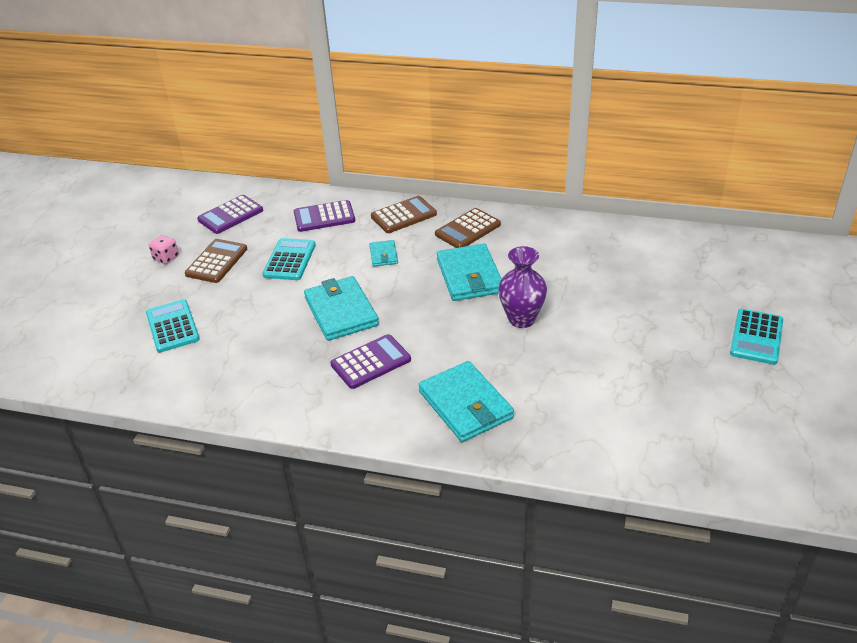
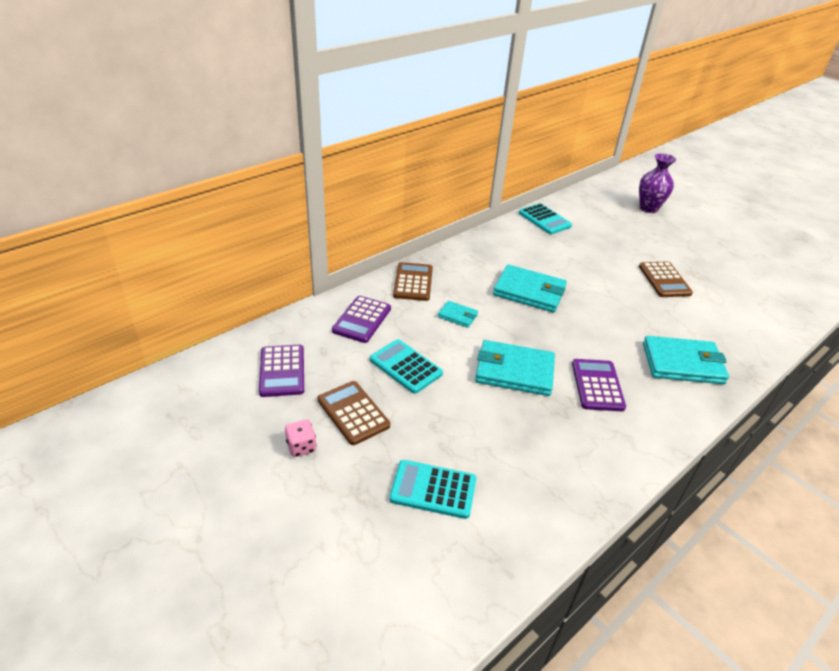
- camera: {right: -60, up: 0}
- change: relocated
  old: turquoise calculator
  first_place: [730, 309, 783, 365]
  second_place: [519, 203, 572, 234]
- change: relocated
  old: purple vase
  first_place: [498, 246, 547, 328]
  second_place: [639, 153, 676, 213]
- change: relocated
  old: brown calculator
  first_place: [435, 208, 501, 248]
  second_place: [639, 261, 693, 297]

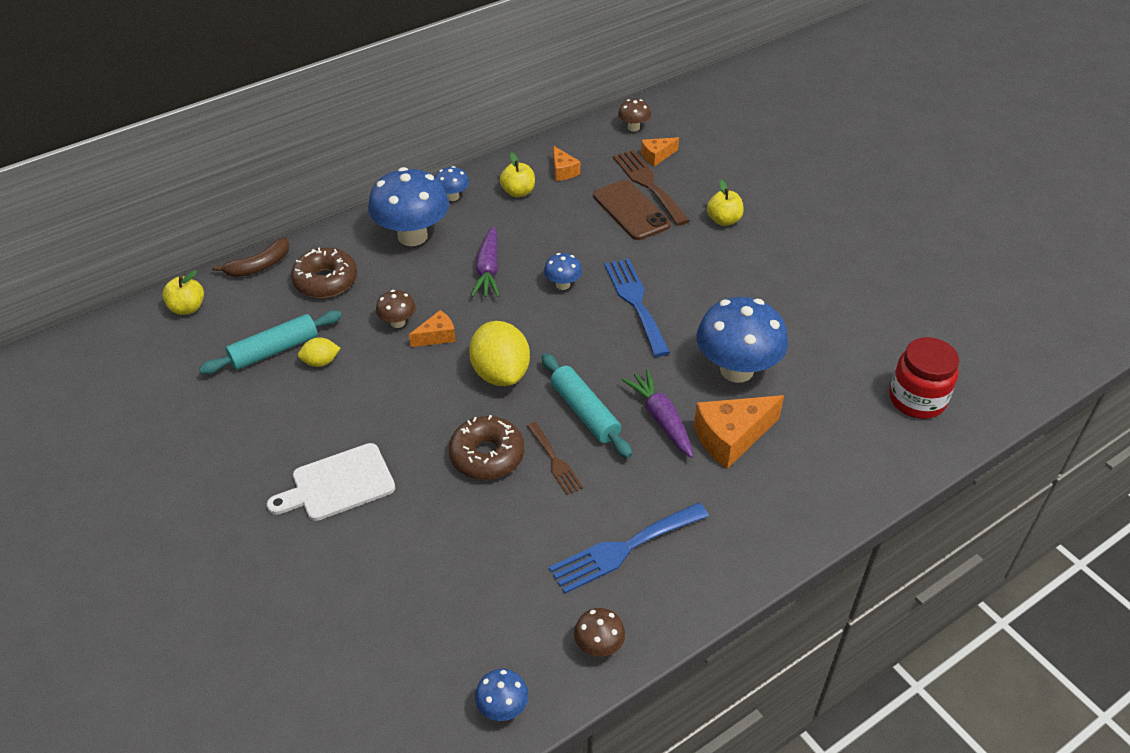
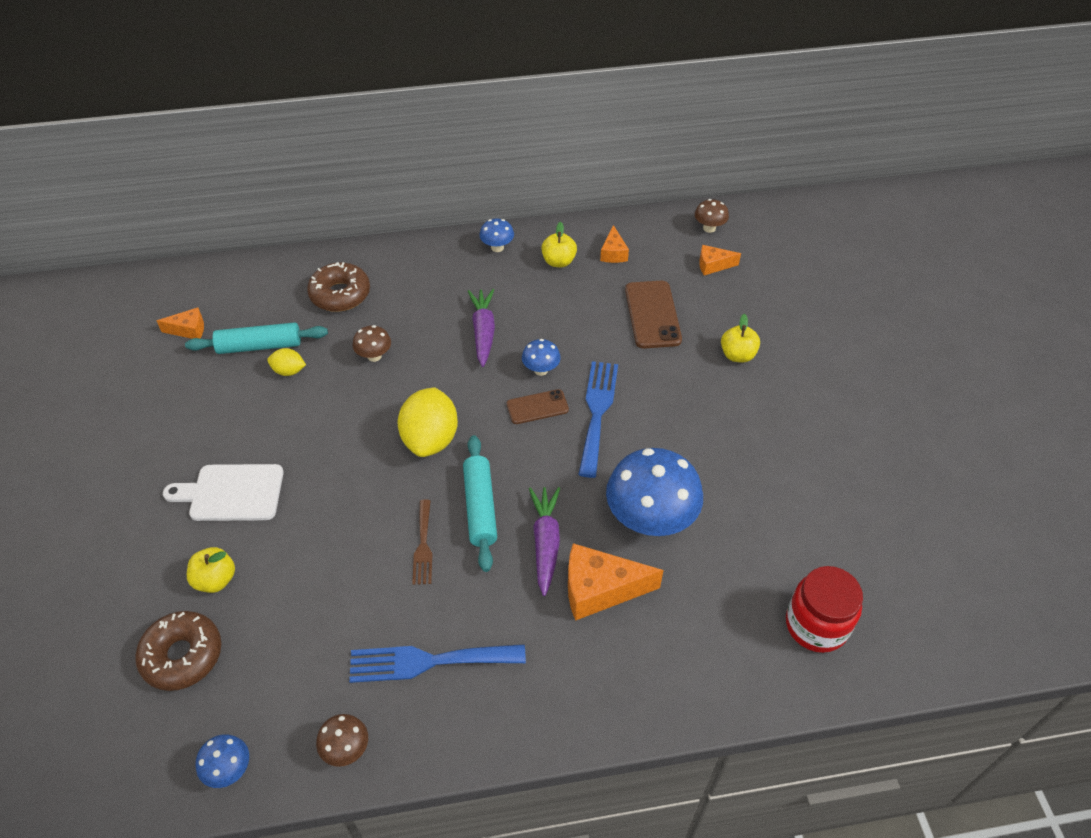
- camera: {right: 25, up: 5}
- change: relocated
  old: brown donut
  first_place: [449, 415, 524, 480]
  second_place: [135, 611, 221, 691]
- change: relocated
  old: orange cheese
  first_place: [409, 310, 456, 347]
  second_place: [157, 307, 204, 339]
- change: relocated
  old: yellow apple
  first_place: [162, 270, 204, 315]
  second_place: [187, 547, 235, 593]
- change: spun
  old: purple carrot
  first_place: [471, 226, 500, 297]
  second_place: [468, 289, 495, 367]
  degrees: 150
- change: appeared
  new: brown phone
  second_place: [507, 389, 569, 424]
- change: missing
  old: brown banana
  first_place: [212, 237, 290, 277]
- change: missing
  old: blue mushroom
  first_place: [368, 167, 449, 246]
- change: missing
  old: brown fork
  first_place: [613, 150, 690, 226]

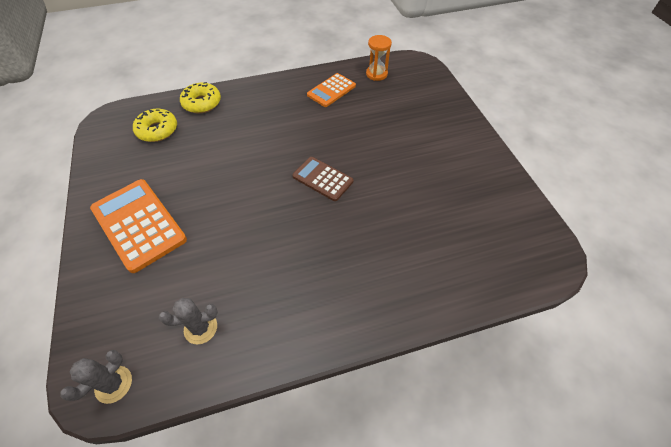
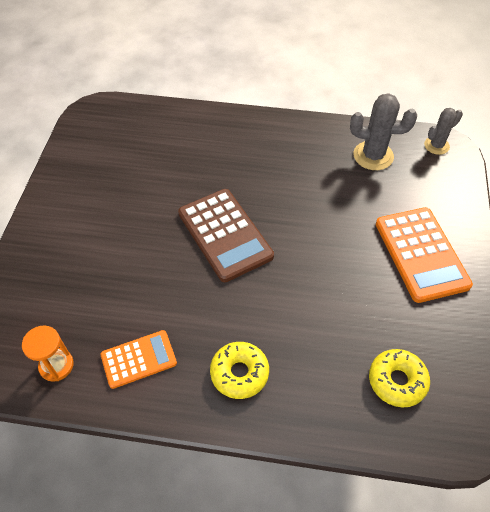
- camera: {right: -155, up: 0}
- change: size
  old: brown calculator
  first_place: [292, 157, 353, 201]
  second_place: [178, 189, 274, 282]
  factor: 1.66
- change: relocated
  old: yellow donut
  first_place: [180, 82, 221, 113]
  second_place: [210, 342, 269, 399]
- change: size
  old: grey cactus
  first_place: [159, 298, 218, 345]
  second_place: [350, 93, 417, 170]
  factor: 1.58

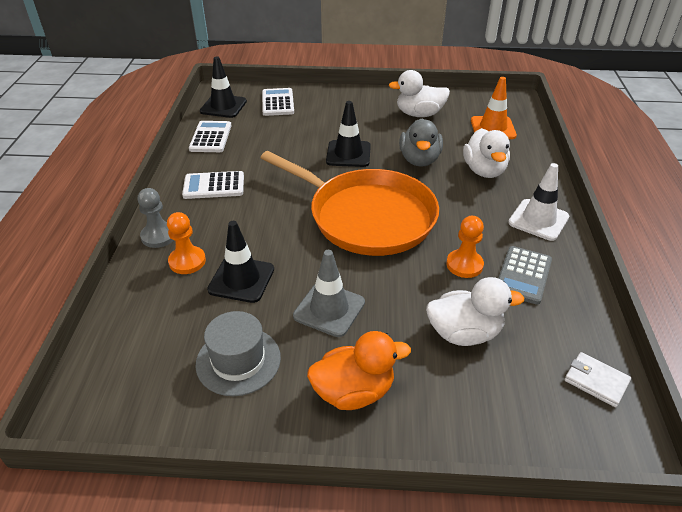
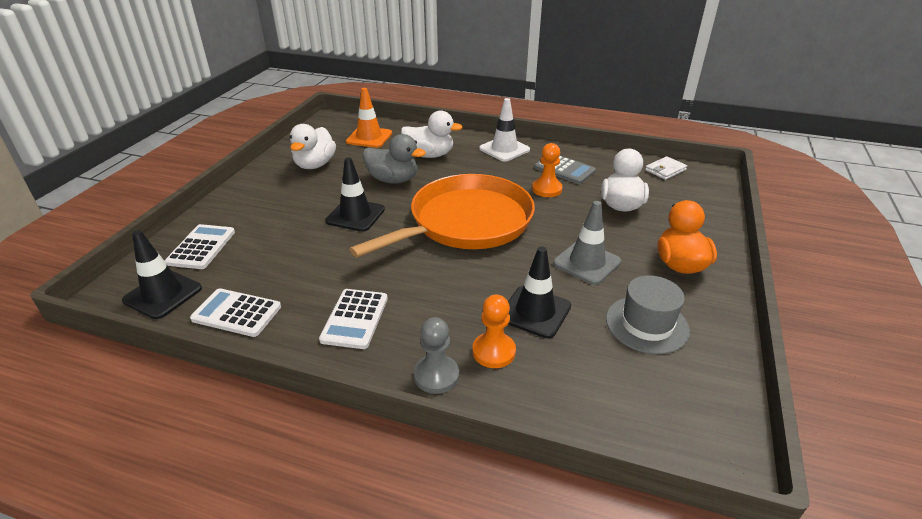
- camera: {right: -75, up: -5}
- change: spun
  old: white calculator
  first_place: [262, 88, 294, 116]
  second_place: [165, 224, 235, 269]
  degrees: 90

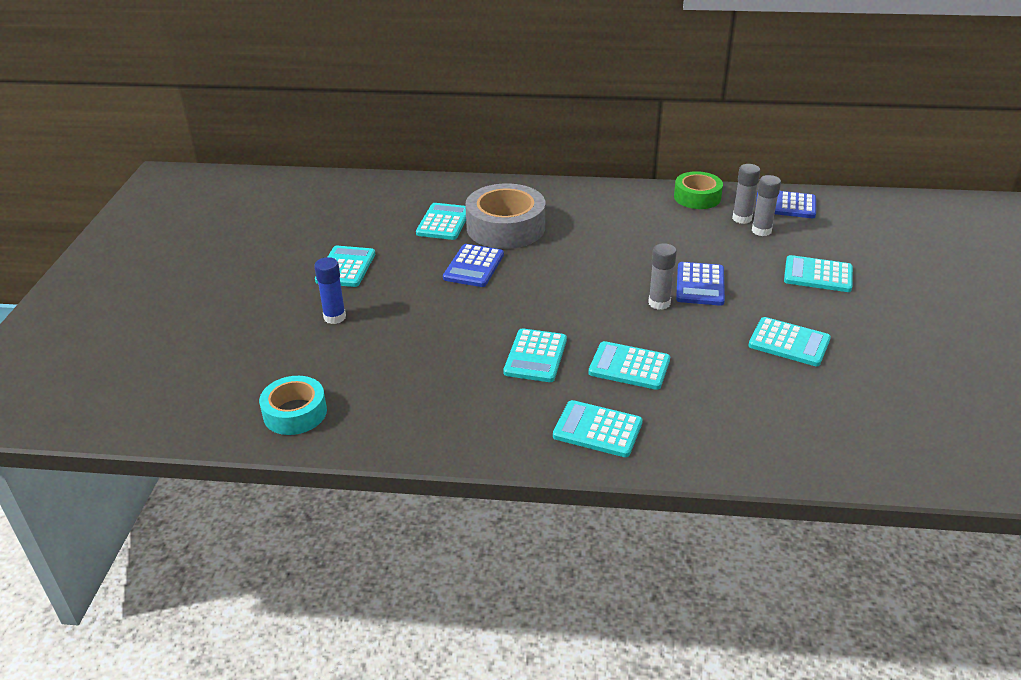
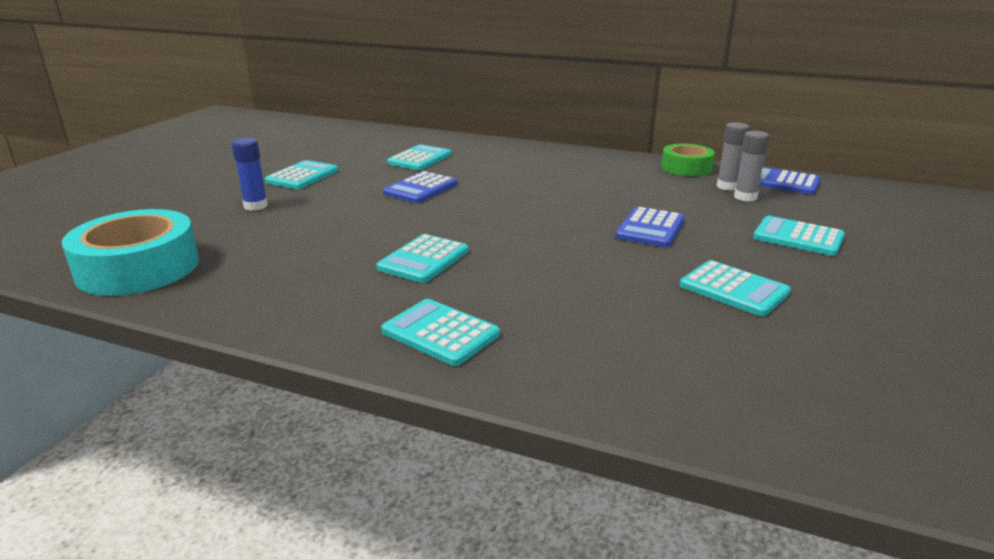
- camera: {right: 15, up: -10}
- change: size
  old: turquoise tape
  first_place: [259, 376, 327, 435]
  second_place: [62, 209, 199, 296]
  factor: 1.62
- change: missing
  old: grey tape
  first_place: [465, 183, 545, 249]
- change: missing
  old: turquoise calculator
  first_place: [588, 341, 670, 390]
- change: missing
  old: grey glue stick
  first_place: [648, 243, 677, 310]

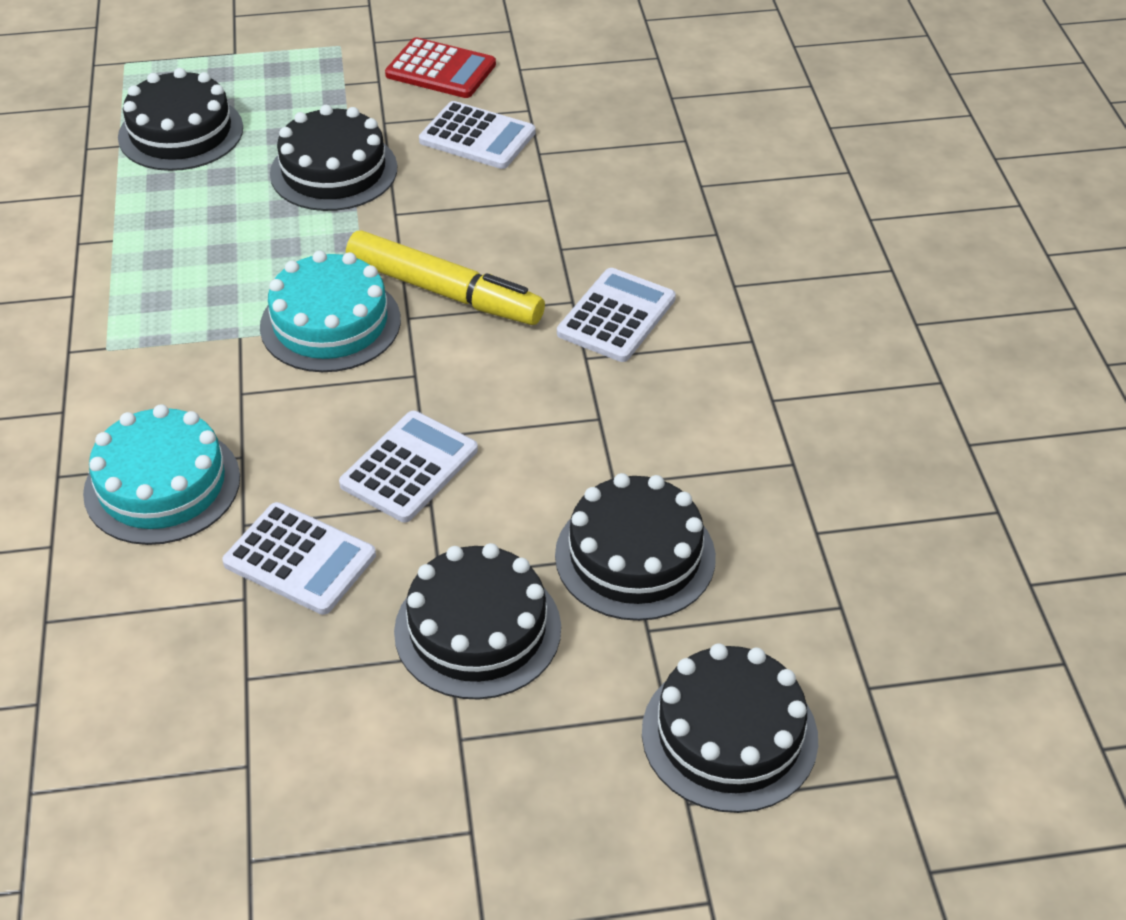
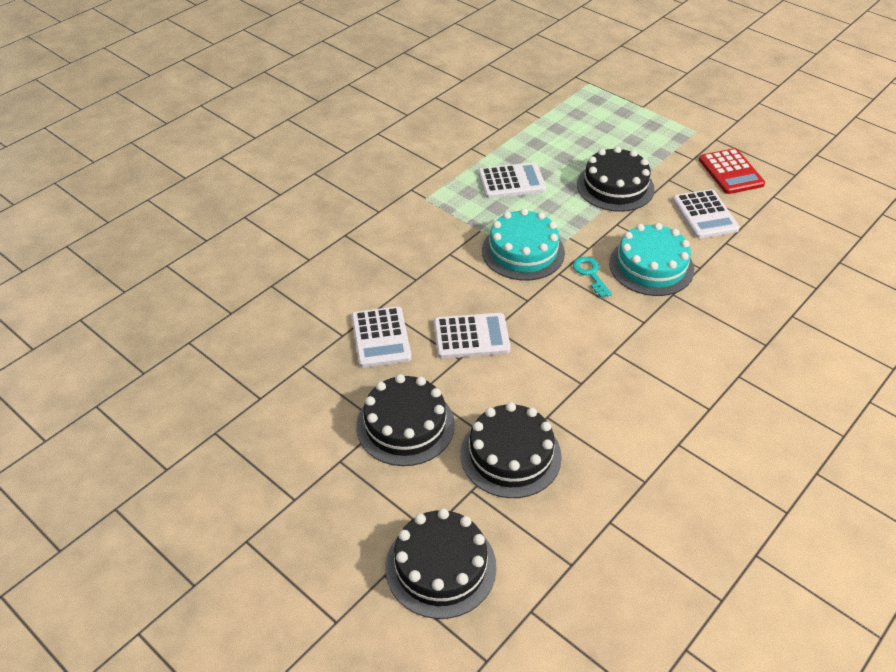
- camera: {right: 50, up: 0}
- change: relocated
  old: white calculator
  first_place: [557, 268, 676, 362]
  second_place: [478, 162, 546, 199]
- change: exchanged
  old: yellow marker
  new: turquoise key
  first_place: [346, 230, 545, 325]
  second_place: [573, 257, 612, 297]
- change: relocated
  old: turquoise cake
  first_place: [83, 404, 240, 545]
  second_place: [609, 223, 694, 296]
- change: missing
  old: black cake
  first_place: [118, 68, 243, 171]

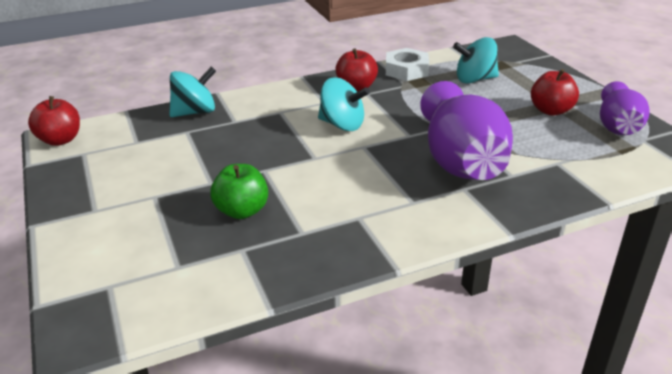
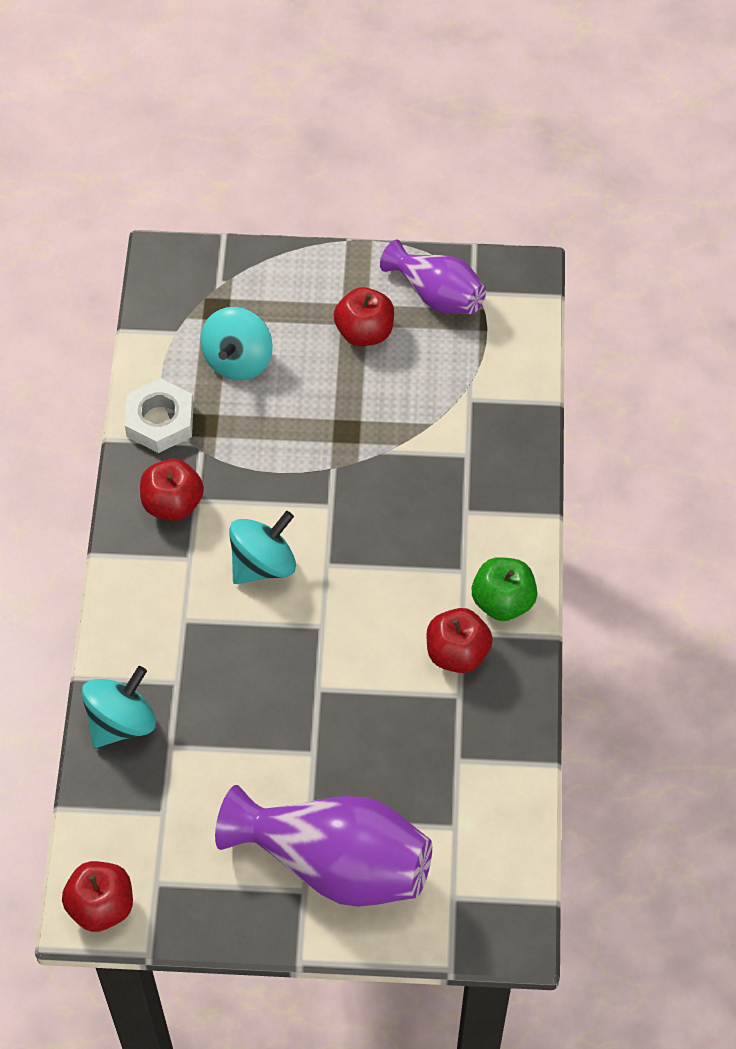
- camera: {right: -65, up: 25}
- change: spun
  old: turquoise spinning top
  first_place: [169, 66, 216, 117]
  second_place: [82, 666, 156, 748]
  degrees: 45
- change: relocated
  old: purple vase
  first_place: [420, 81, 513, 180]
  second_place: [215, 785, 432, 907]
- change: appeared
  new: red apple
  second_place: [426, 608, 493, 673]
- change: relocated
  old: green apple
  first_place: [210, 164, 268, 219]
  second_place: [472, 557, 537, 621]

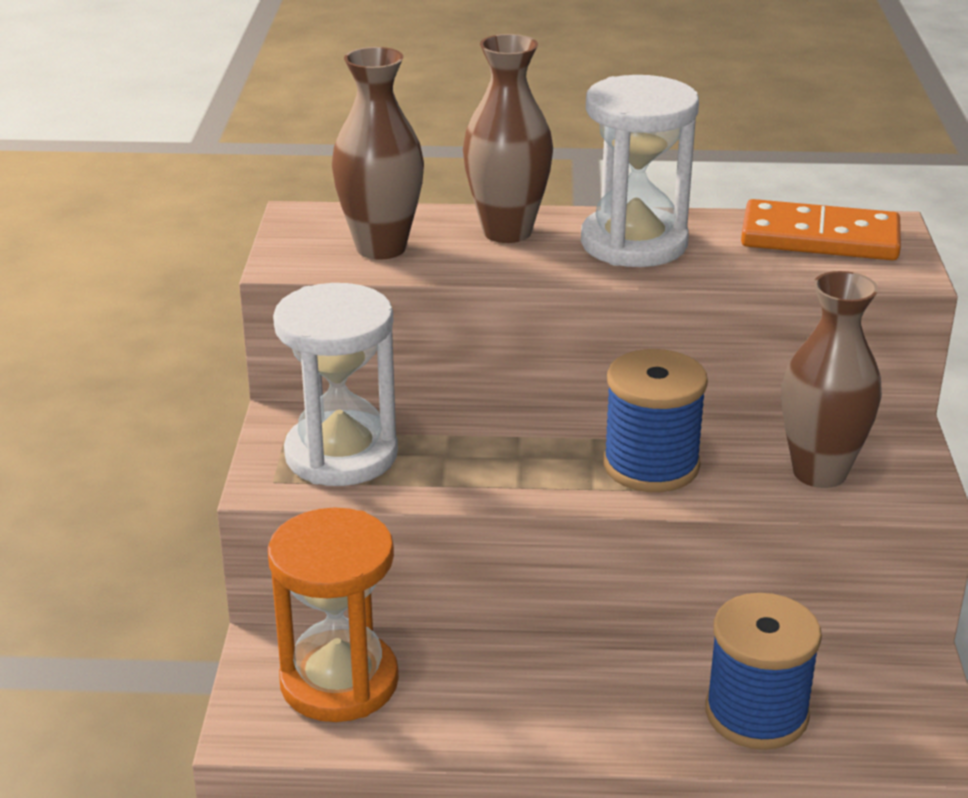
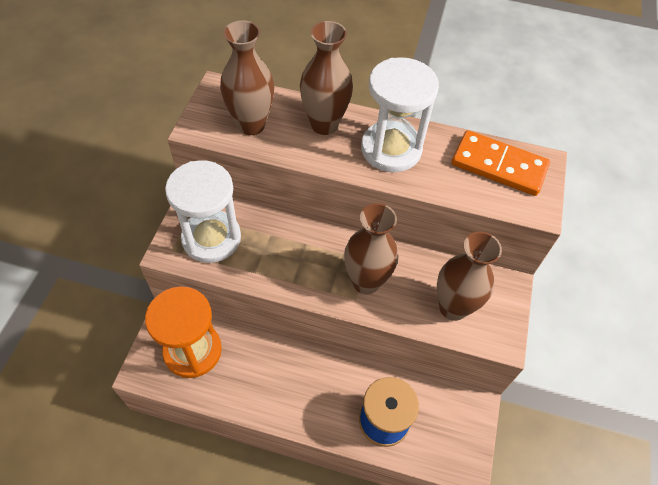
- camera: {right: 10, up: 25}
- change: exchanged
  old: blue spool
  new: brown vase
  first_place: [603, 349, 708, 492]
  second_place: [344, 203, 398, 294]

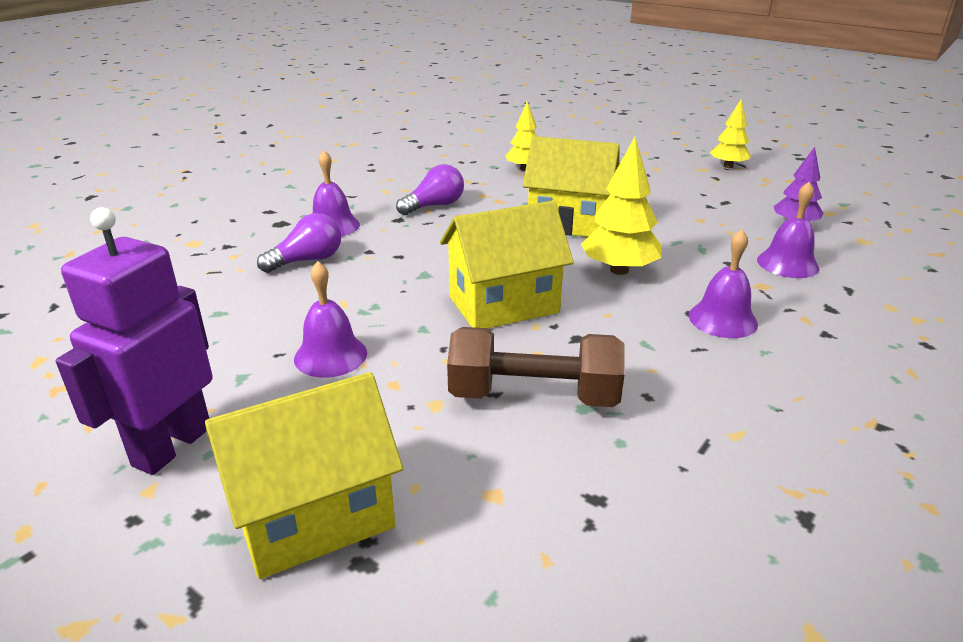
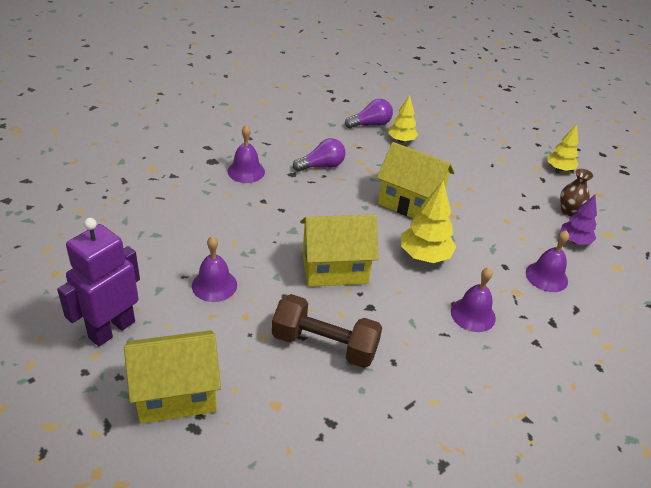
- camera: {right: 10, up: 10}
- change: relocated
  old: purple light bulb
  first_place: [257, 213, 341, 273]
  second_place: [345, 99, 393, 128]
- change: appeared
  new: brown vase
  second_place: [560, 169, 593, 216]

